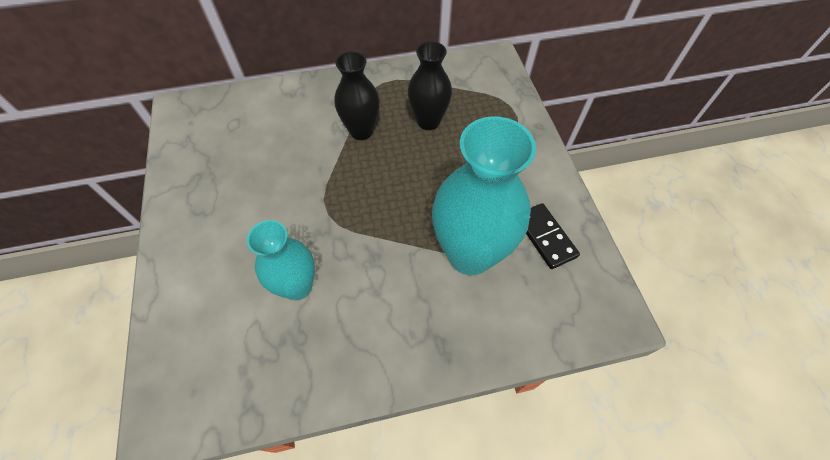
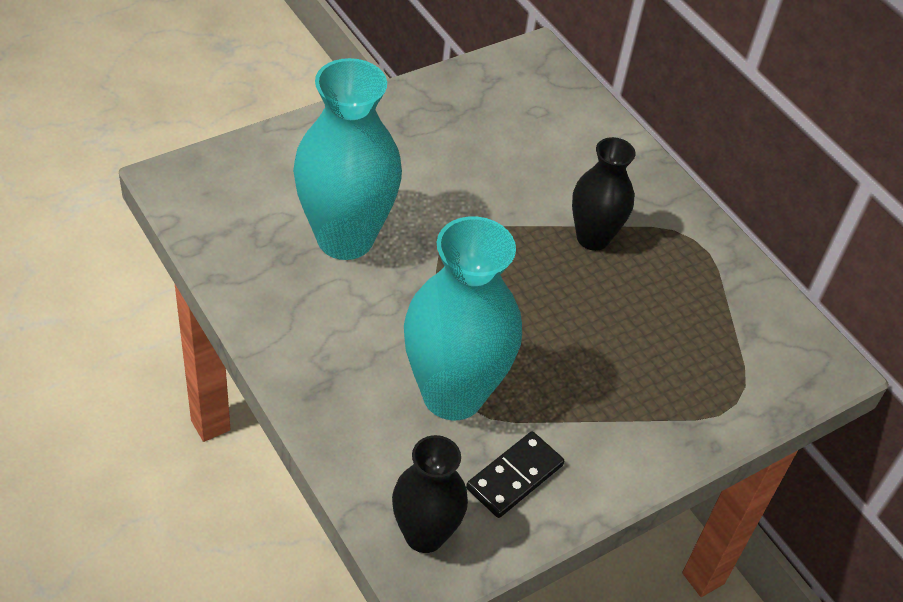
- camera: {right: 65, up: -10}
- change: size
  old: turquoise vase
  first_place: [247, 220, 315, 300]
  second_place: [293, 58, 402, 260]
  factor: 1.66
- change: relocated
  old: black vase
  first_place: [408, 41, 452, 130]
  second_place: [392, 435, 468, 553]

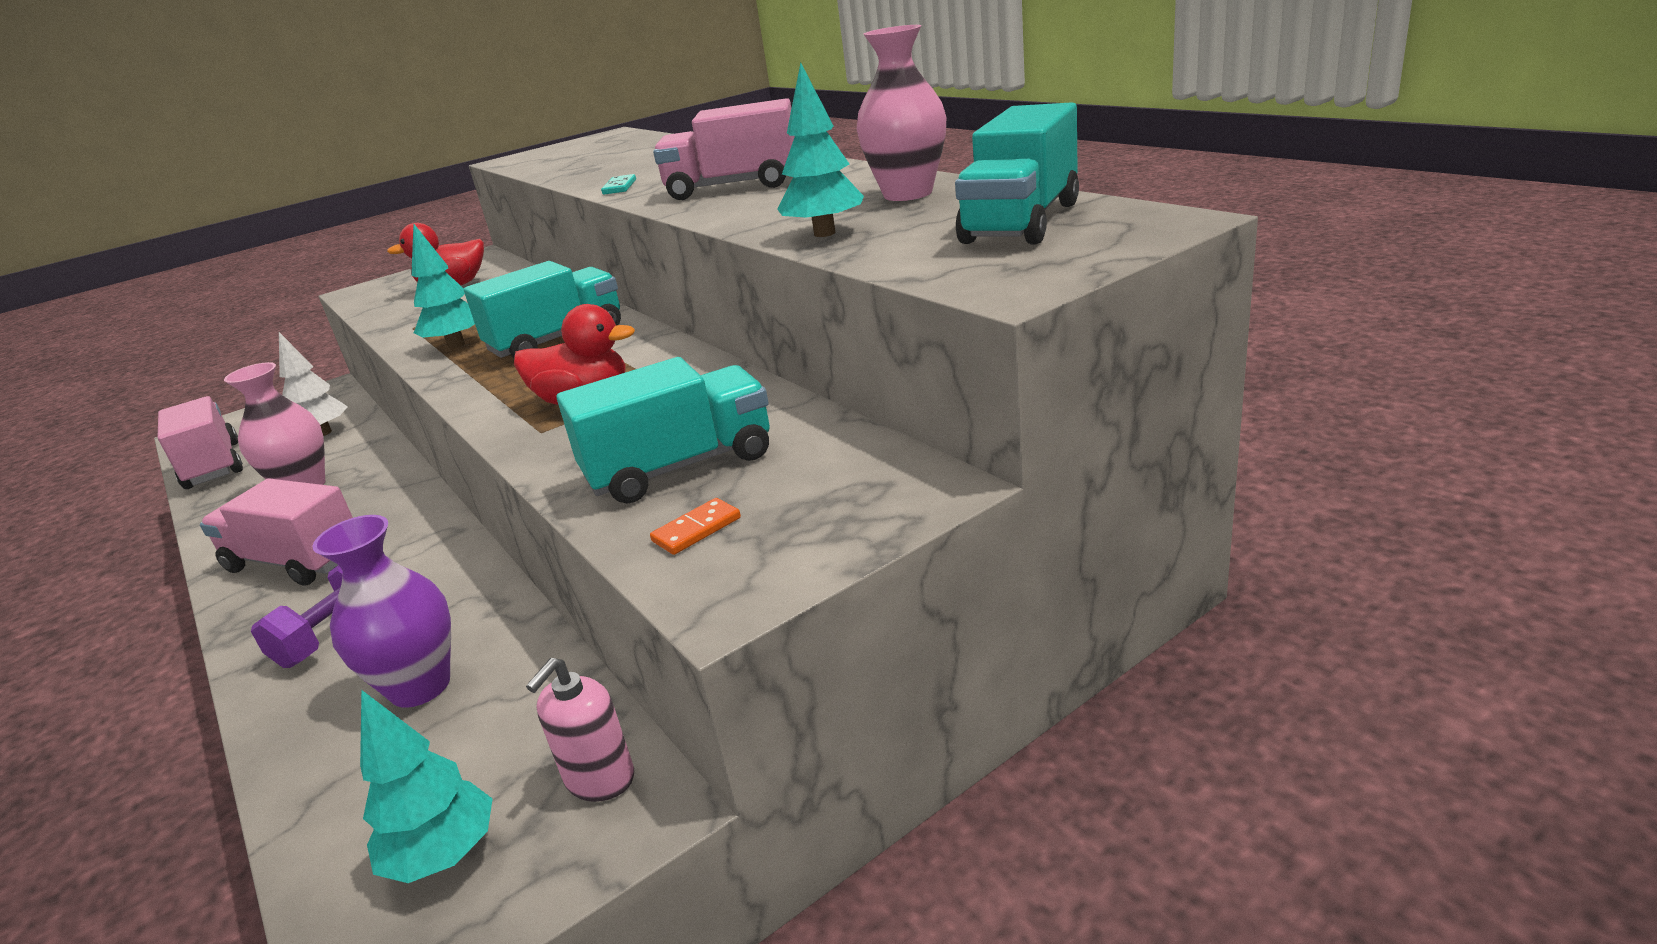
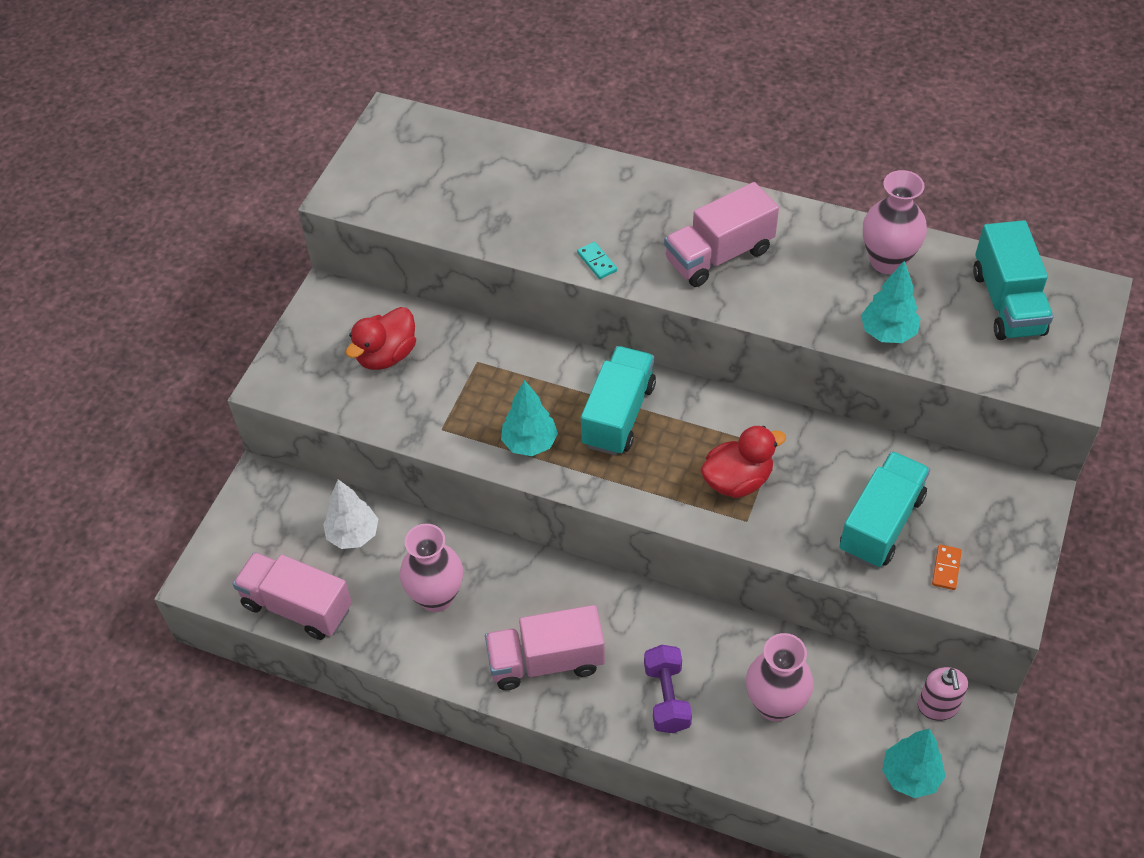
- camera: {right: -35, up: 25}
- change: colour
  old: purple vase
  new: pink vase
  first_place: [312, 515, 451, 708]
  second_place: [746, 633, 814, 722]

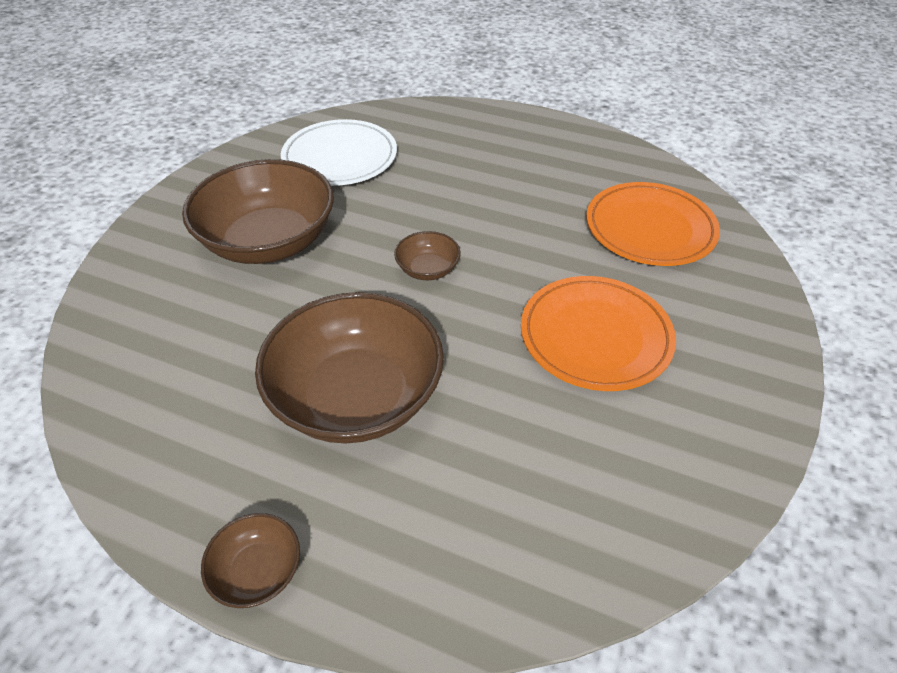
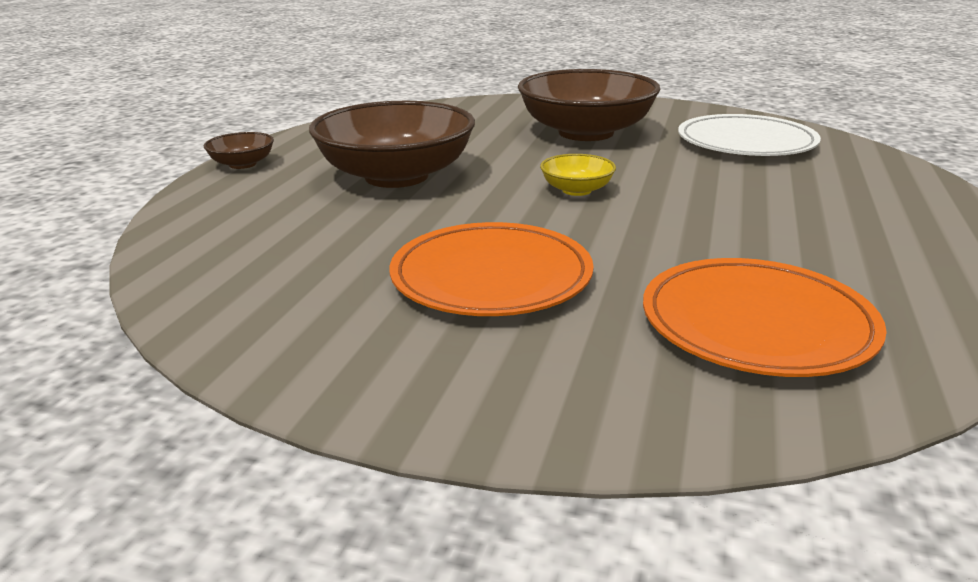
- camera: {right: 85, up: -20}
- change: colour
  old: brown bowl
  new: yellow bowl
  first_place: [394, 231, 461, 280]
  second_place: [540, 154, 616, 196]

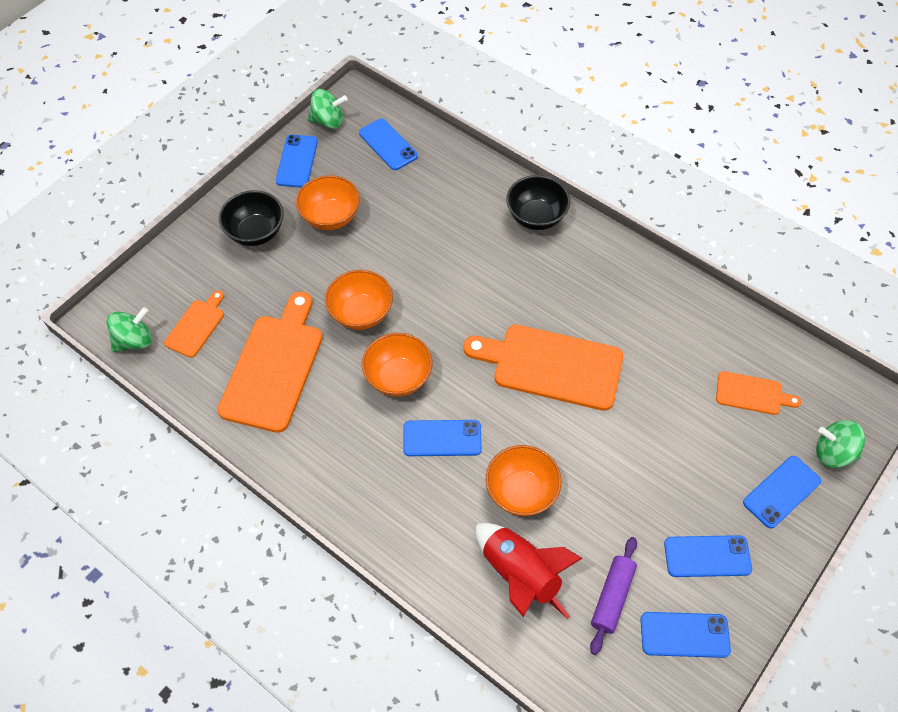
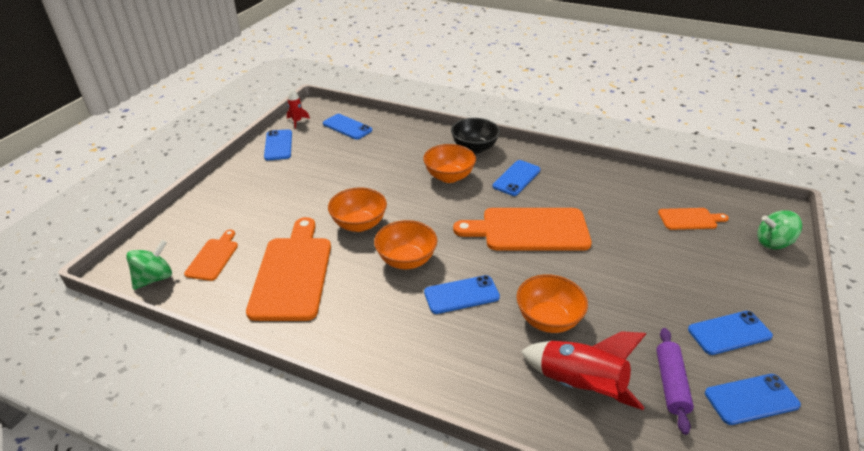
- camera: {right: -15, up: -20}
- change: exchanged
  old: green spinning top
  new: red rocket
  first_place: [307, 89, 348, 129]
  second_place: [287, 89, 310, 129]
- change: relocated
  old: orange bowl
  first_place: [296, 175, 360, 230]
  second_place: [423, 144, 476, 183]
- change: relocated
  old: blue phone
  first_place: [743, 456, 821, 529]
  second_place: [492, 160, 540, 196]
- change: missing
  old: black bowl
  first_place: [219, 190, 284, 246]

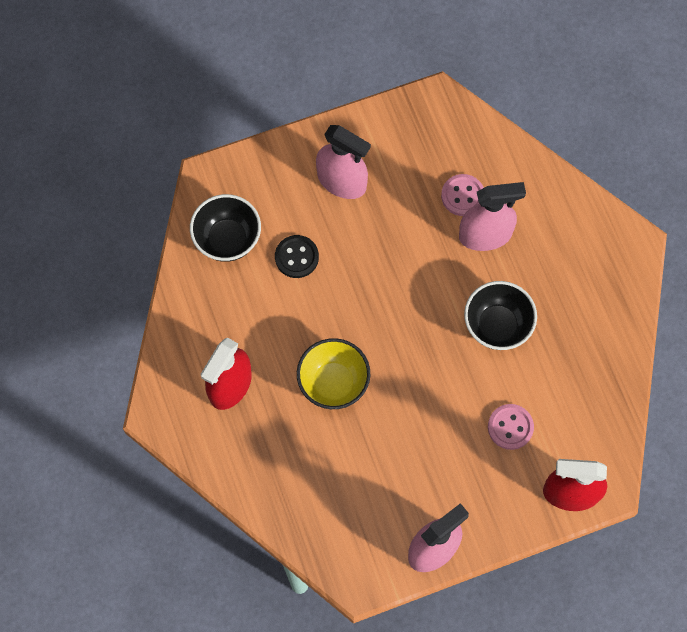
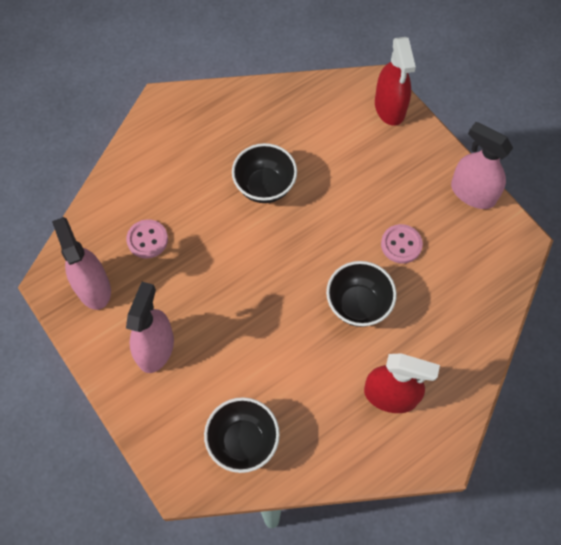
- camera: {right: -105, up: -5}
- change: relocated
  old: pink spray bottle
  first_place: [459, 182, 526, 251]
  second_place: [52, 217, 111, 310]
- change: colour
  old: yellow bowl
  new: black bowl
  first_place: [297, 338, 370, 409]
  second_place: [326, 261, 397, 327]
- change: relocated
  old: pink button
  first_place: [488, 404, 534, 450]
  second_place: [381, 224, 423, 264]
- change: missing
  old: black button
  first_place: [275, 235, 319, 278]

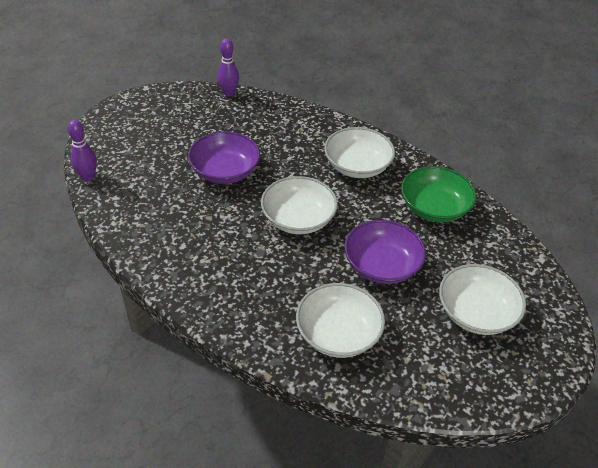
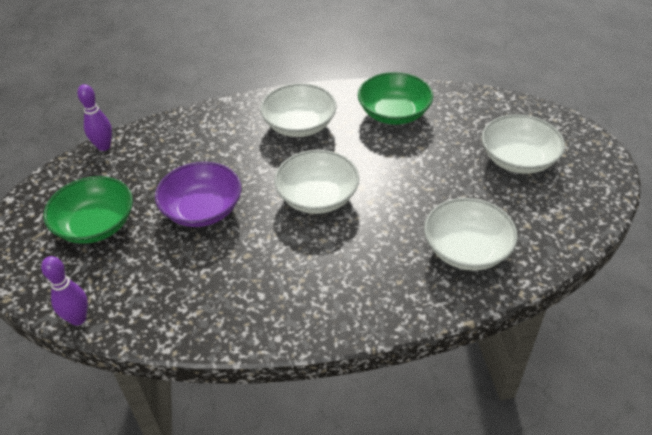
- camera: {right: -45, up: 0}
- change: appeared
  new: green bowl
  second_place: [44, 176, 133, 244]
- change: missing
  old: purple bowl
  first_place: [344, 220, 426, 284]

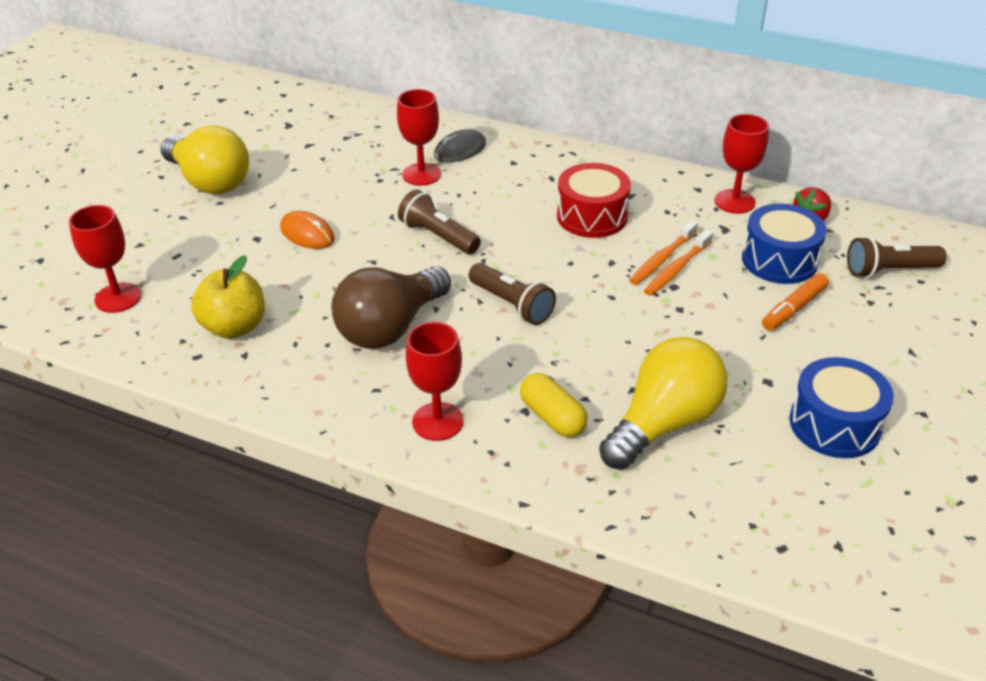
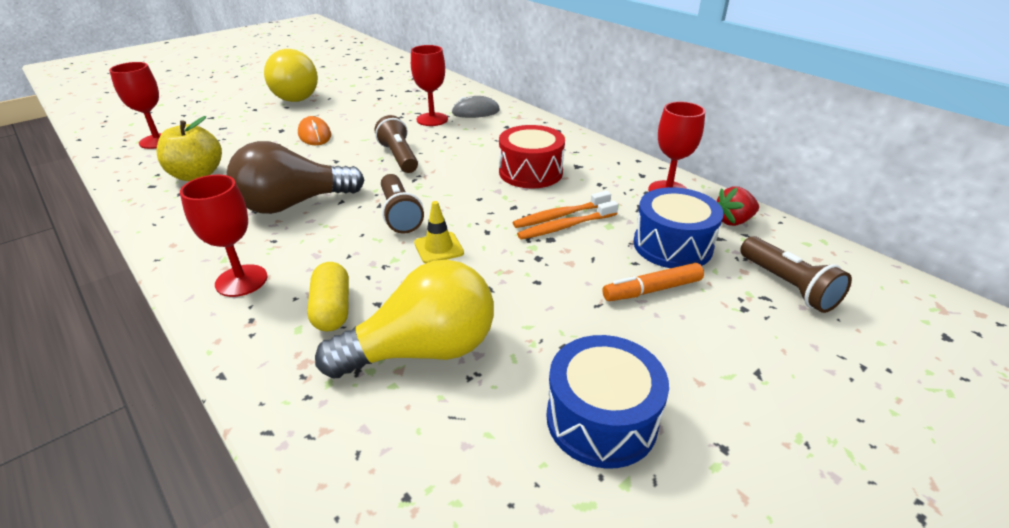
- camera: {right: 25, up: -5}
- change: appeared
  new: yellow traffic cone
  second_place: [414, 201, 464, 263]
- change: spun
  old: brown flashlight
  first_place: [847, 236, 947, 278]
  second_place: [740, 236, 852, 313]
  degrees: -135

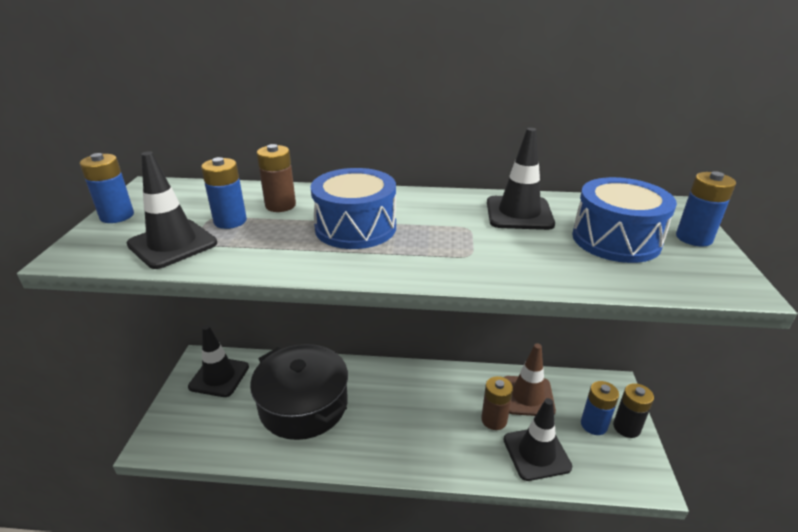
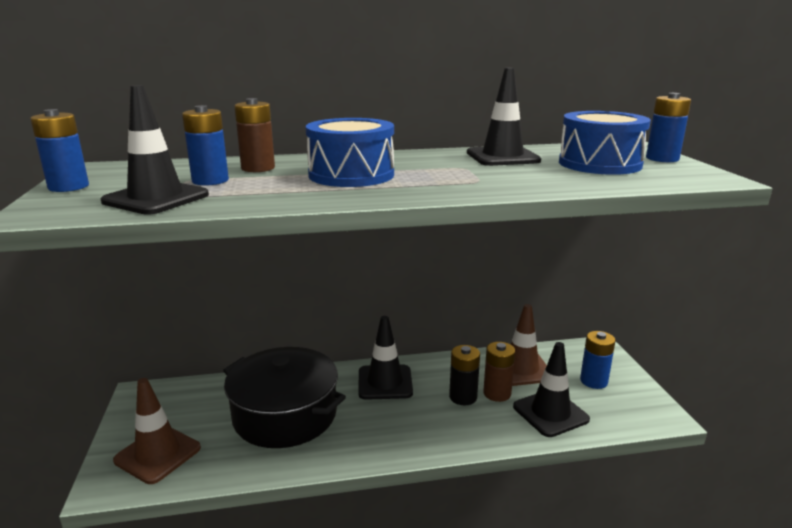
- camera: {right: -15, up: -10}
- change: appeared
  new: brown traffic cone
  second_place: [113, 378, 201, 484]
- change: relocated
  old: black traffic cone
  first_place: [188, 325, 249, 397]
  second_place: [358, 316, 413, 400]
- change: relocated
  old: black battery
  first_place: [613, 383, 654, 438]
  second_place: [449, 345, 480, 406]

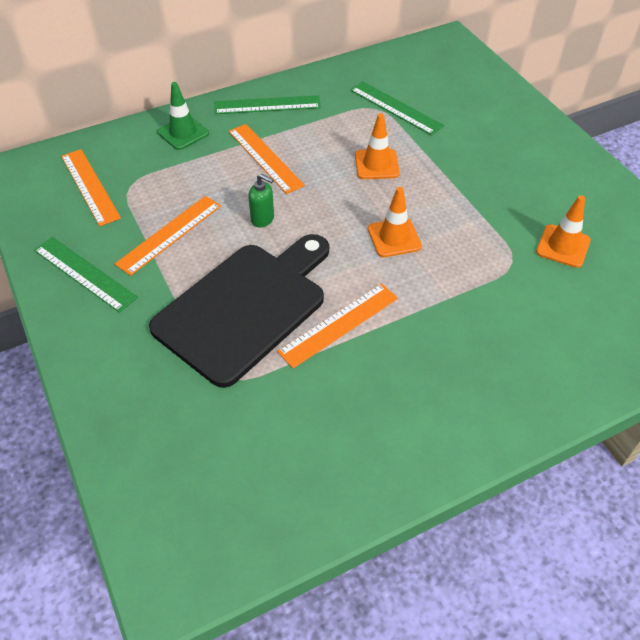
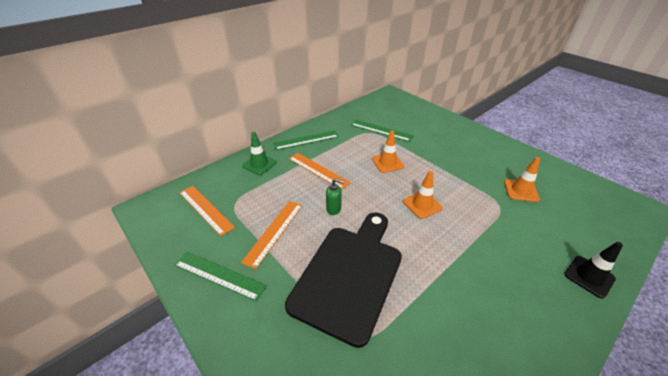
- camera: {right: -15, up: -10}
- change: appeared
  new: black traffic cone
  second_place: [564, 242, 623, 298]
- change: missing
  old: orange ruler
  first_place: [277, 283, 398, 369]

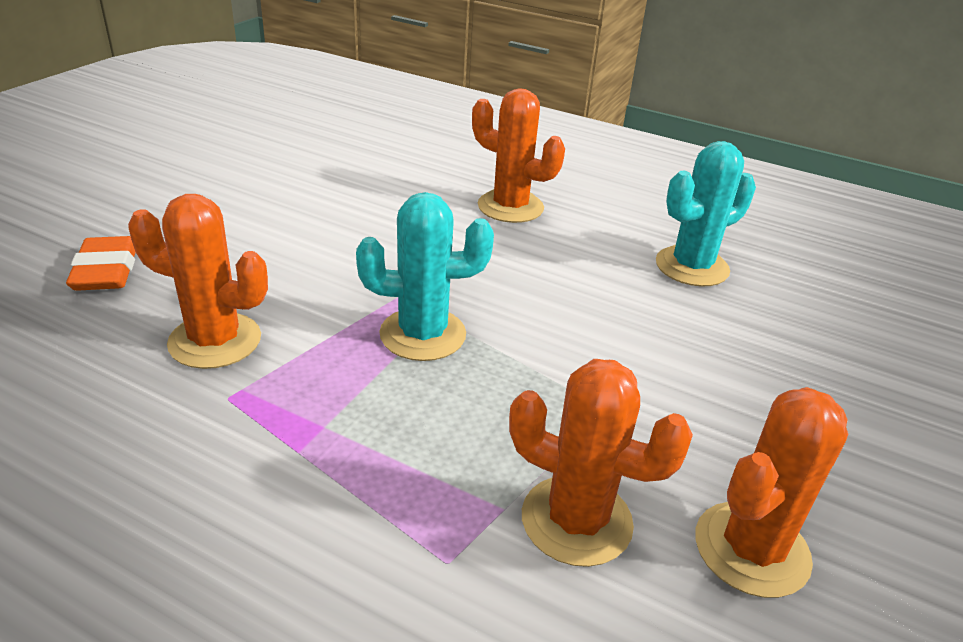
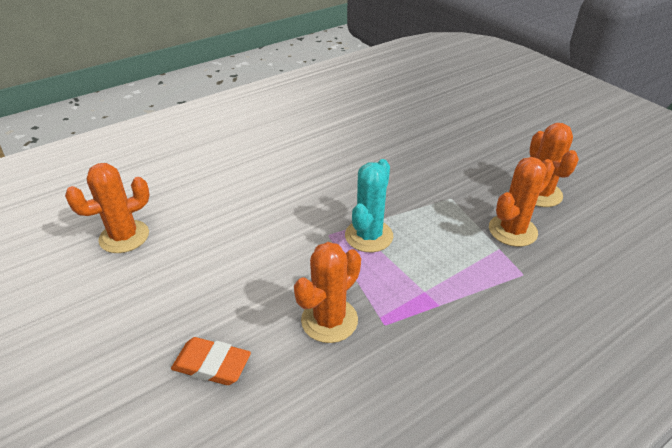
- camera: {right: -60, up: 5}
- change: relocated
  old: orange cactus
  first_place: [472, 88, 565, 223]
  second_place: [65, 163, 150, 253]
- change: missing
  old: turquoise cactus
  first_place: [656, 141, 756, 286]

